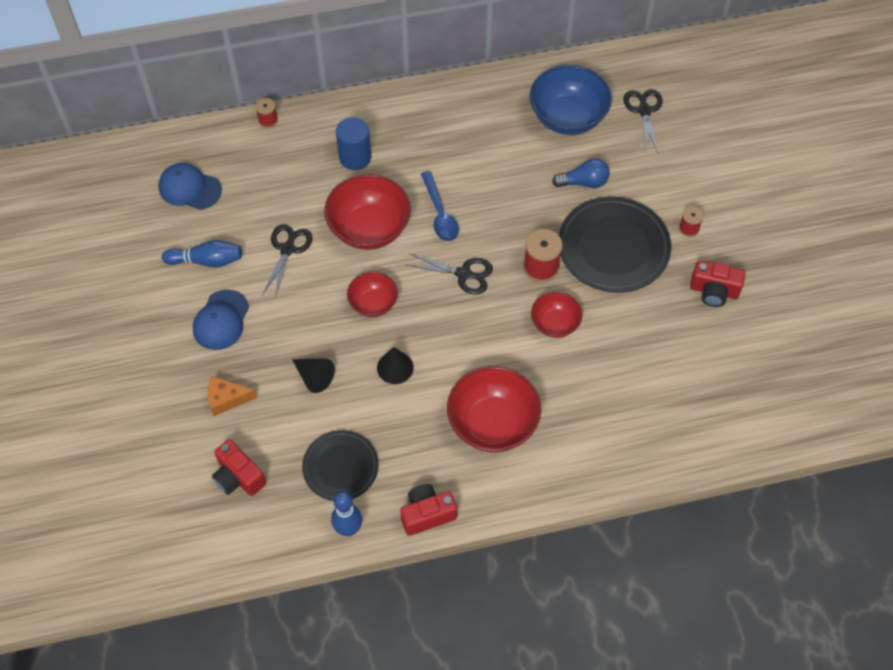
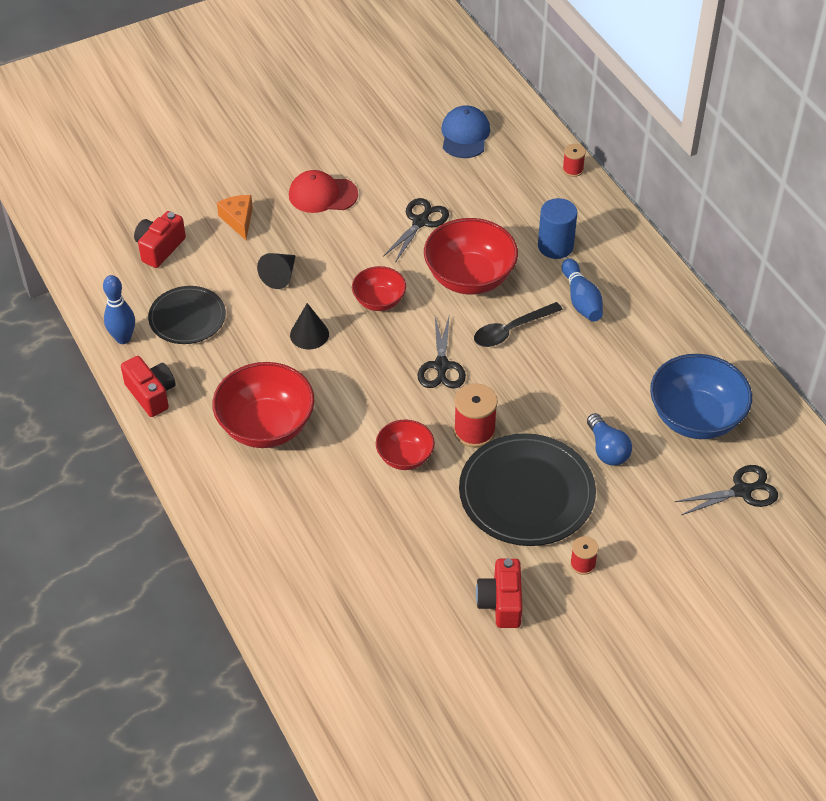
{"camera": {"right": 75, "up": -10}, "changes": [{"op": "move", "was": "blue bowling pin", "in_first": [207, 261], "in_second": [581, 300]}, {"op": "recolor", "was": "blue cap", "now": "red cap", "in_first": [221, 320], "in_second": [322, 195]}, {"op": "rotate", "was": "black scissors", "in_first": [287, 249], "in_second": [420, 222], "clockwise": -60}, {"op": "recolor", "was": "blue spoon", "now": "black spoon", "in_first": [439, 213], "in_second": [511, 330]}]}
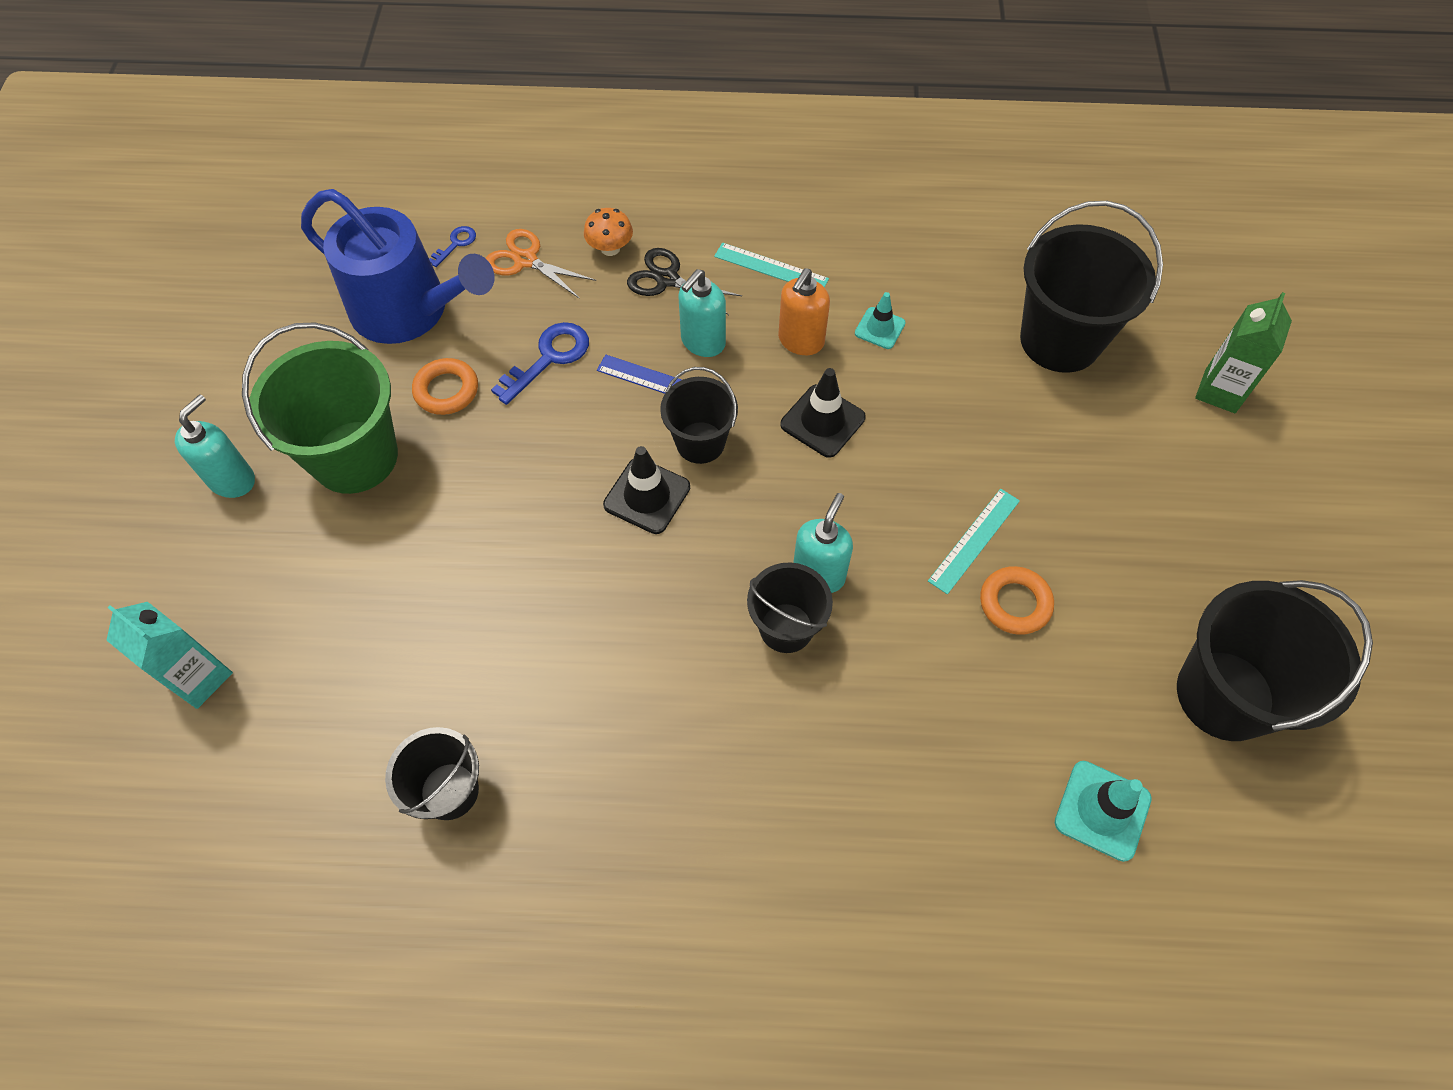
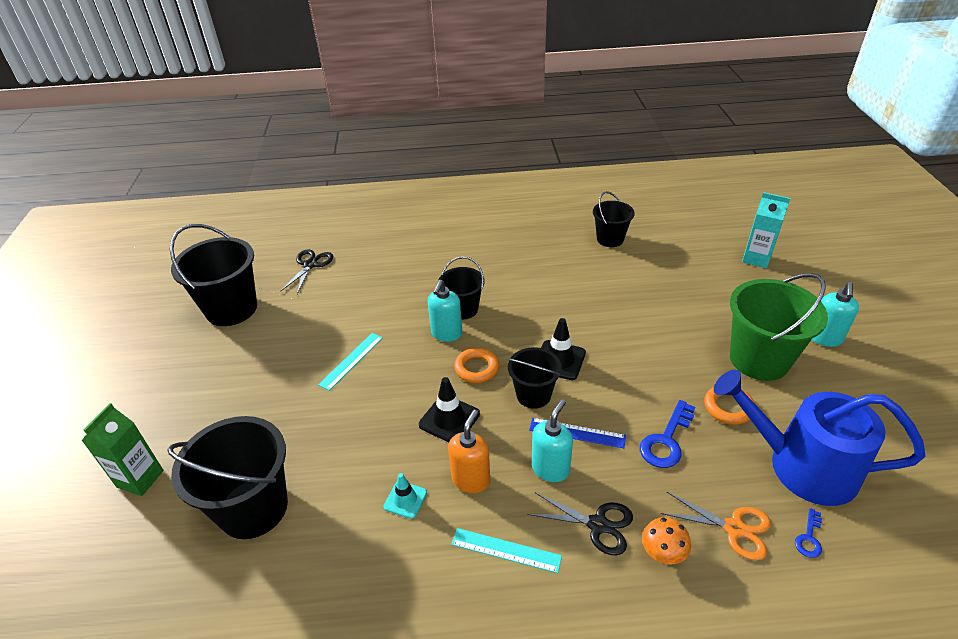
{"camera": {"right": 175, "up": -20}, "changes": [{"op": "move", "was": "orange ring", "in_first": [1015, 603], "in_second": [477, 368]}, {"op": "replace", "was": "turquoise traffic cone", "now": "black scissors", "in_first": [1102, 810], "in_second": [310, 265]}]}
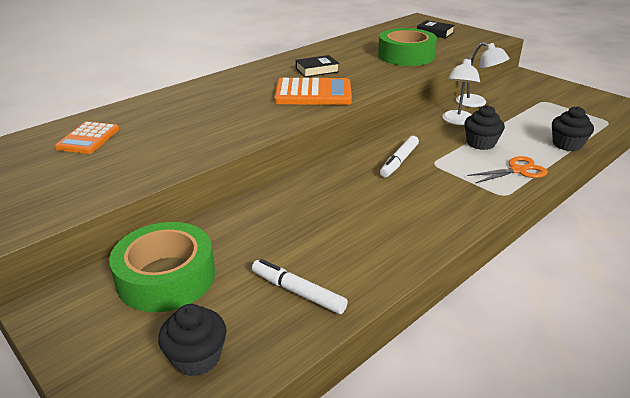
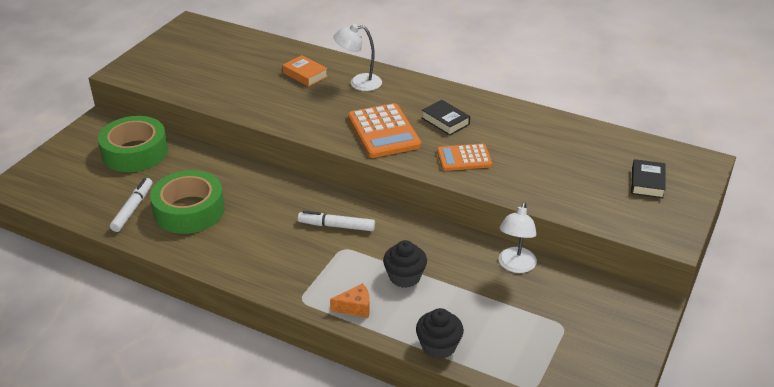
{"camera": {"right": 70, "up": 5}, "changes": [{"op": "move", "was": "orange calculator", "in_first": [88, 138], "in_second": [464, 158]}, {"op": "delete", "was": "black cupcake", "in_first": [197, 357]}, {"op": "move", "was": "green tape", "in_first": [406, 56], "in_second": [189, 210]}, {"op": "move", "was": "white lamp", "in_first": [457, 121], "in_second": [359, 83]}, {"op": "replace", "was": "orange scissors", "now": "orange cheese", "in_first": [518, 170], "in_second": [355, 307]}, {"op": "insert", "now": "orange book", "in_second": [305, 75]}]}
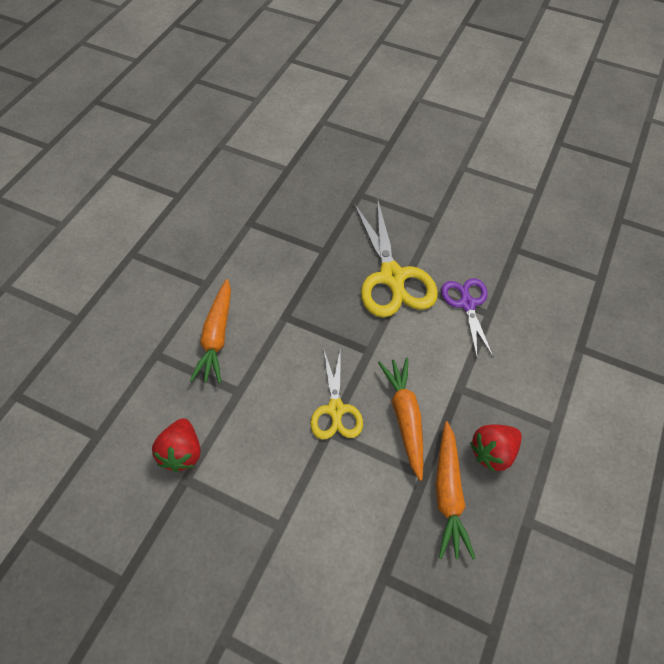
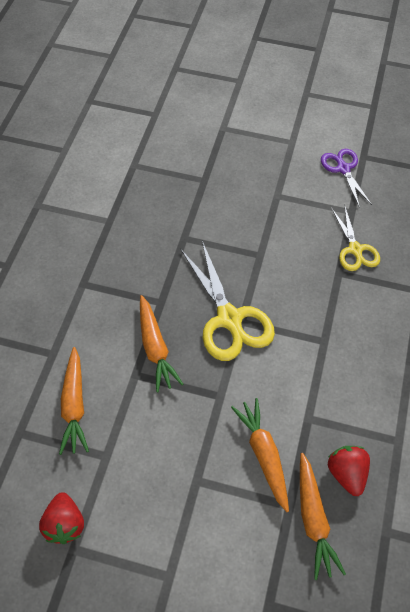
{"camera": {"right": -10, "up": 0}, "changes": [{"op": "move", "was": "yellow scissors", "in_first": [335, 409], "in_second": [355, 249]}, {"op": "move", "was": "purple scissors", "in_first": [467, 304], "in_second": [343, 169]}, {"op": "rotate", "was": "red strawberry", "in_first": [492, 452], "in_second": [346, 474], "clockwise": 120}, {"op": "insert", "now": "orange carrot", "in_second": [155, 348]}]}
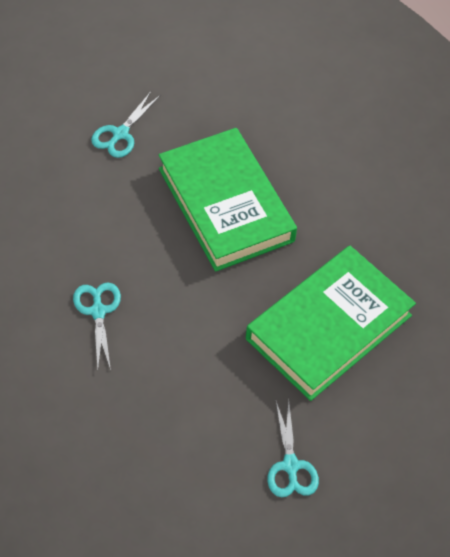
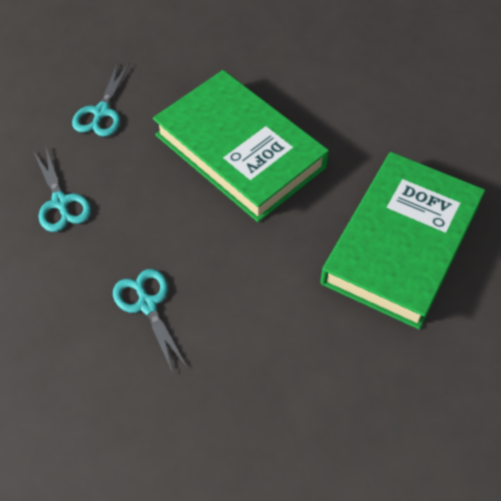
{"camera": {"right": -15, "up": 0}, "changes": [{"op": "move", "was": "turquoise scissors", "in_first": [290, 466], "in_second": [60, 202]}]}
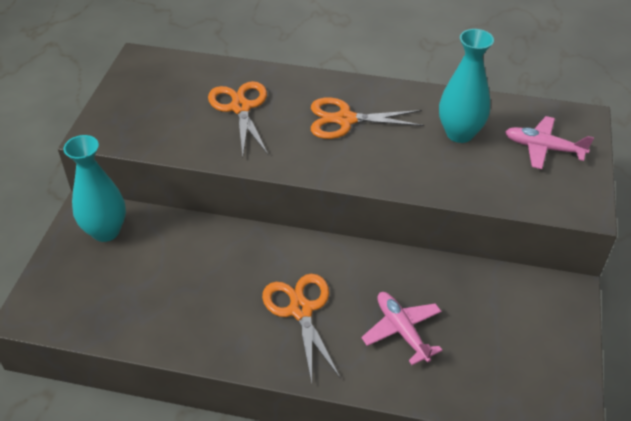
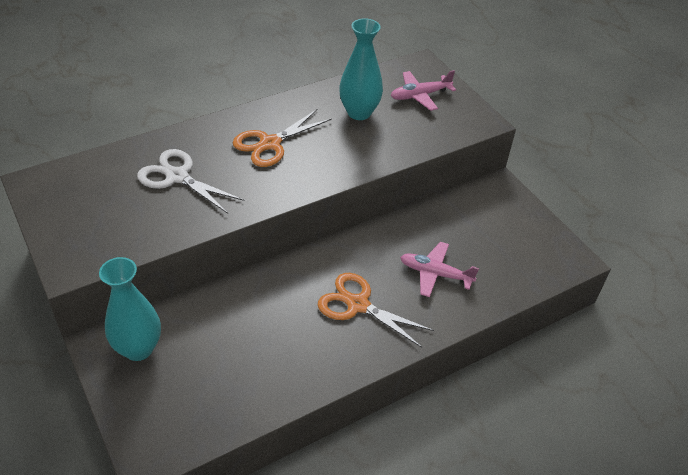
{"camera": {"right": -45, "up": 0}, "changes": [{"op": "recolor", "was": "orange scissors", "now": "white scissors", "in_first": [240, 107], "in_second": [177, 177]}]}
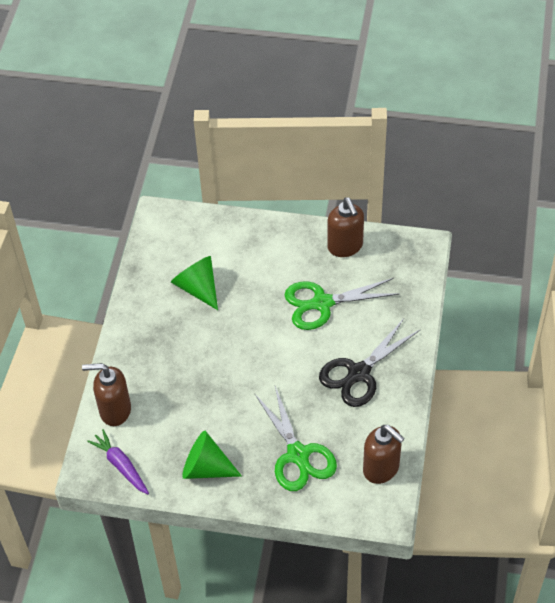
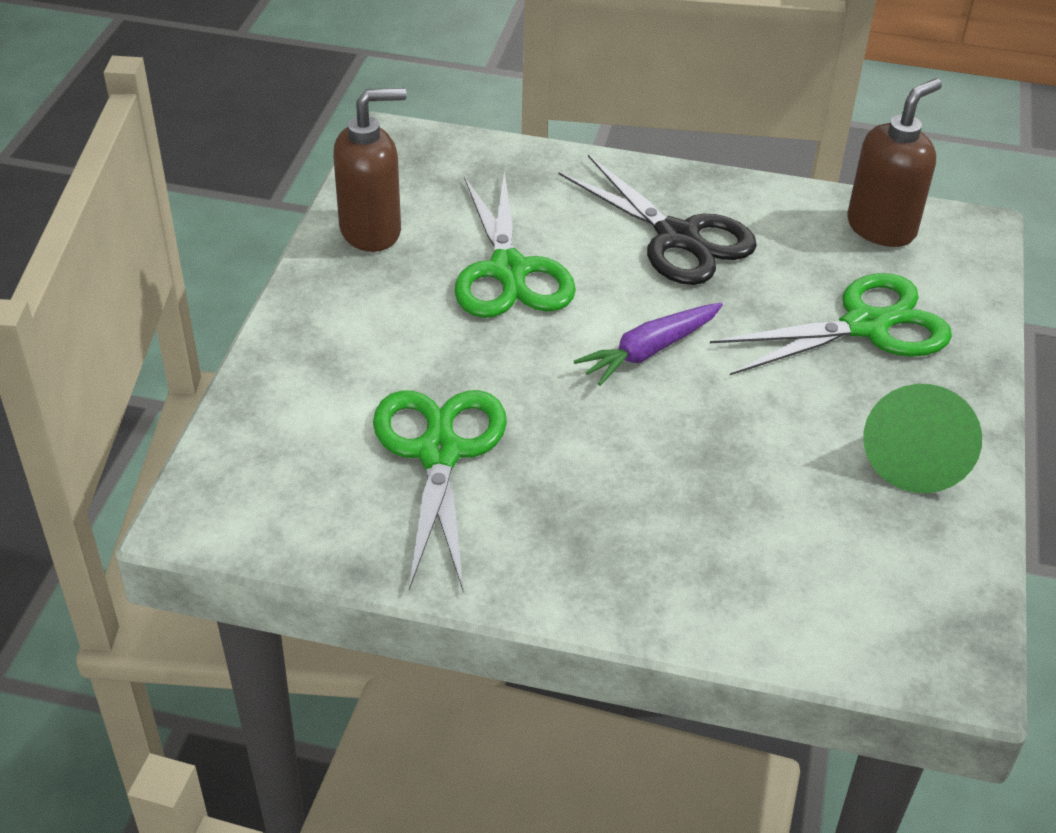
{"camera": {"right": -90, "up": -10}, "changes": [{"op": "delete", "was": "brown soap dispenser", "in_first": [115, 410]}, {"op": "move", "was": "purple carrot", "in_first": [120, 465], "in_second": [649, 351]}, {"op": "replace", "was": "green cone", "now": "green scissors", "in_first": [198, 288], "in_second": [439, 453]}]}
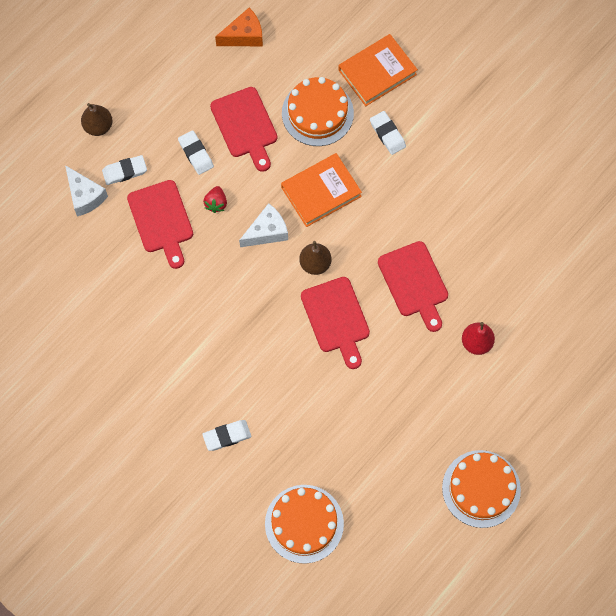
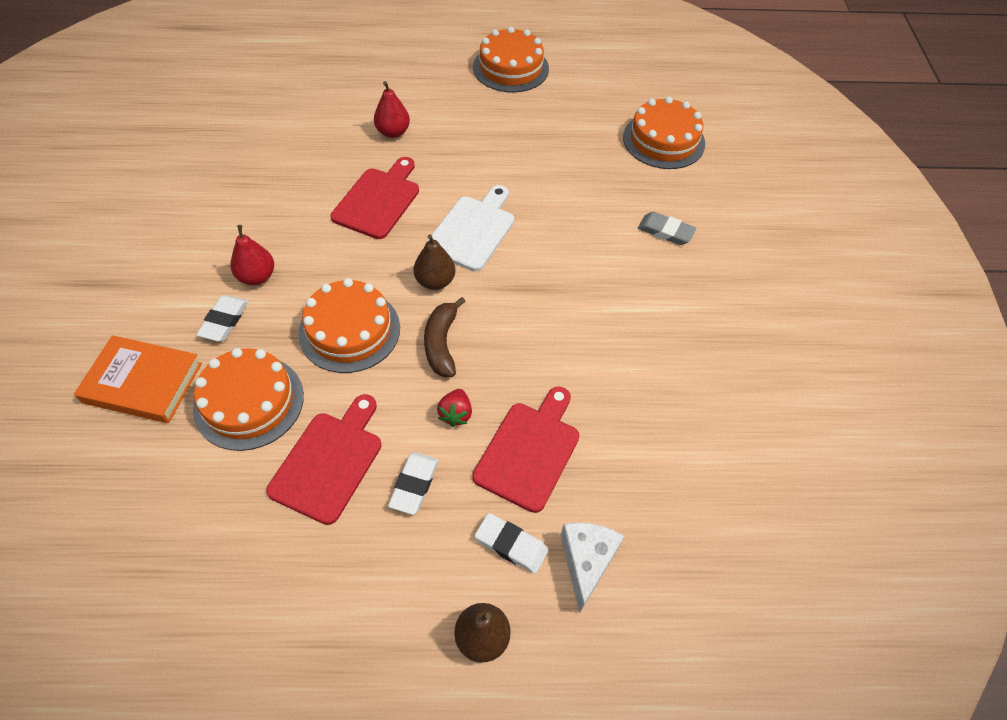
{"camera": {"right": -135, "up": -15}, "changes": [{"op": "recolor", "was": "white eraser", "now": "grey eraser", "in_first": [227, 436], "in_second": [665, 231]}, {"op": "rotate", "was": "red strawberry", "in_first": [216, 203], "in_second": [456, 414], "clockwise": 135}, {"op": "delete", "was": "orange cheese", "in_first": [244, 36]}, {"op": "replace", "was": "white cheese", "now": "brown banana", "in_first": [267, 232], "in_second": [442, 343]}, {"op": "replace", "was": "orange book", "now": "orange cake", "in_first": [321, 192], "in_second": [349, 330]}, {"op": "recolor", "was": "red cutting board", "now": "white cutting board", "in_first": [336, 318], "in_second": [473, 230]}, {"op": "insert", "now": "red pear", "in_second": [257, 277]}]}
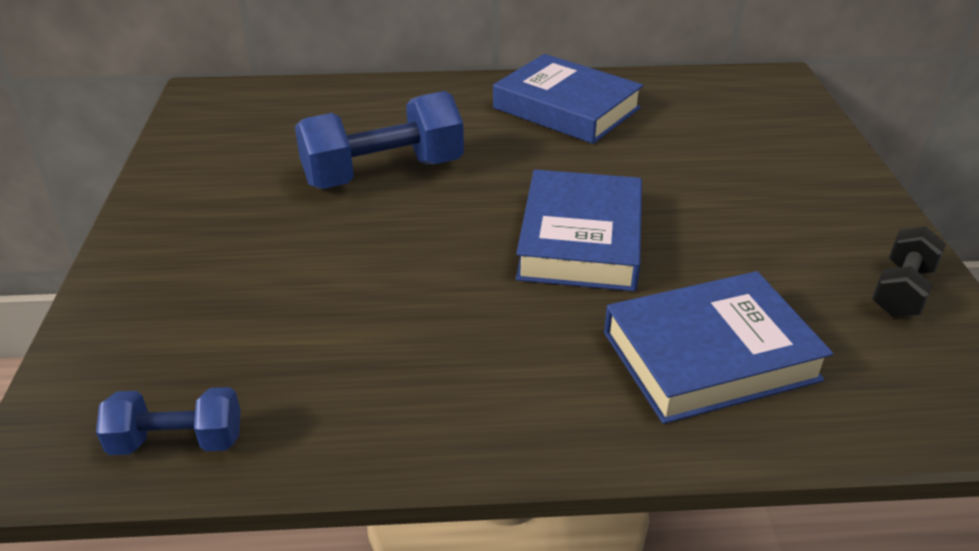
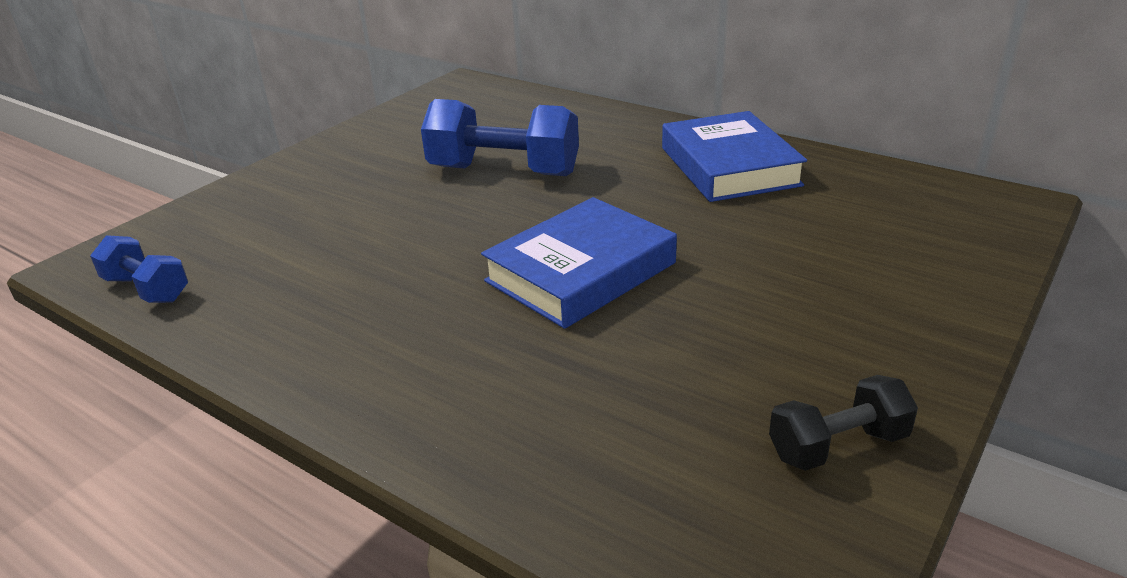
{"camera": {"right": 40, "up": -5}, "changes": [{"op": "delete", "was": "blue book", "in_first": [710, 356]}]}
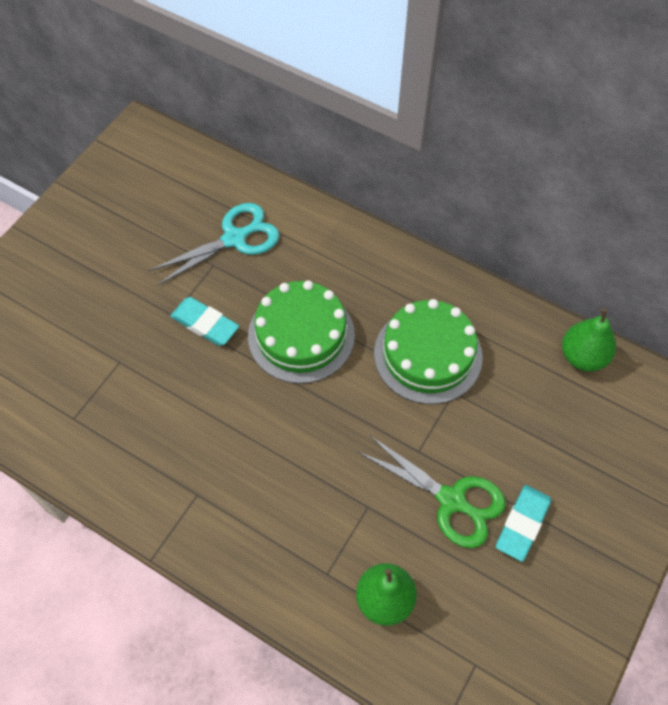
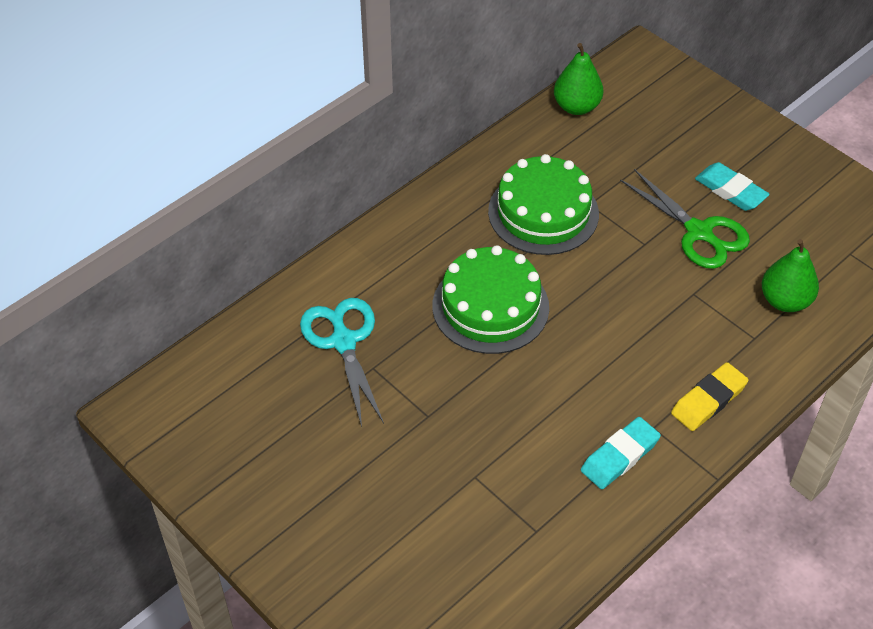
{"camera": {"right": -75, "up": -10}, "changes": [{"op": "move", "was": "turquoise eraser", "in_first": [205, 324], "in_second": [619, 456]}, {"op": "rotate", "was": "green scissors", "in_first": [451, 500], "in_second": [699, 232], "clockwise": 90}, {"op": "insert", "now": "yellow eraser", "in_second": [708, 400]}]}
